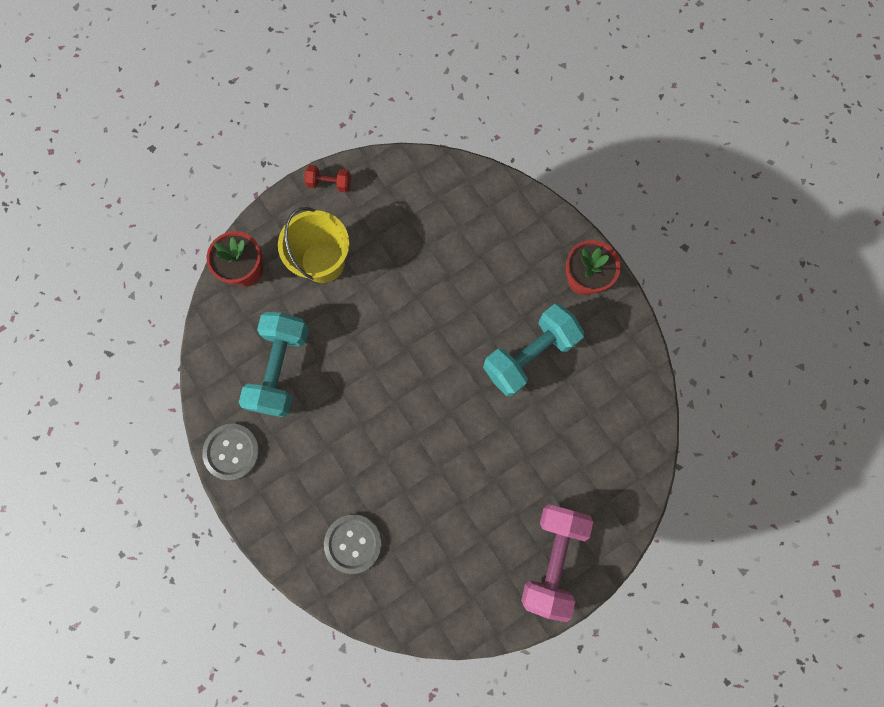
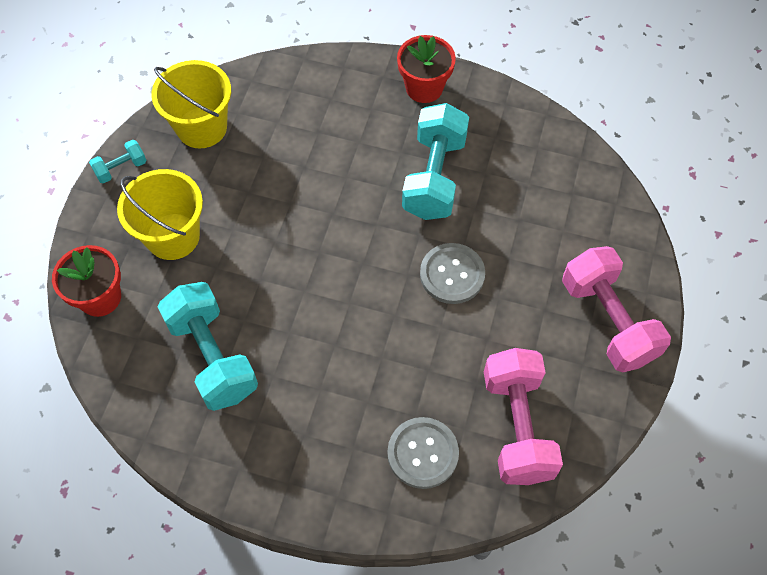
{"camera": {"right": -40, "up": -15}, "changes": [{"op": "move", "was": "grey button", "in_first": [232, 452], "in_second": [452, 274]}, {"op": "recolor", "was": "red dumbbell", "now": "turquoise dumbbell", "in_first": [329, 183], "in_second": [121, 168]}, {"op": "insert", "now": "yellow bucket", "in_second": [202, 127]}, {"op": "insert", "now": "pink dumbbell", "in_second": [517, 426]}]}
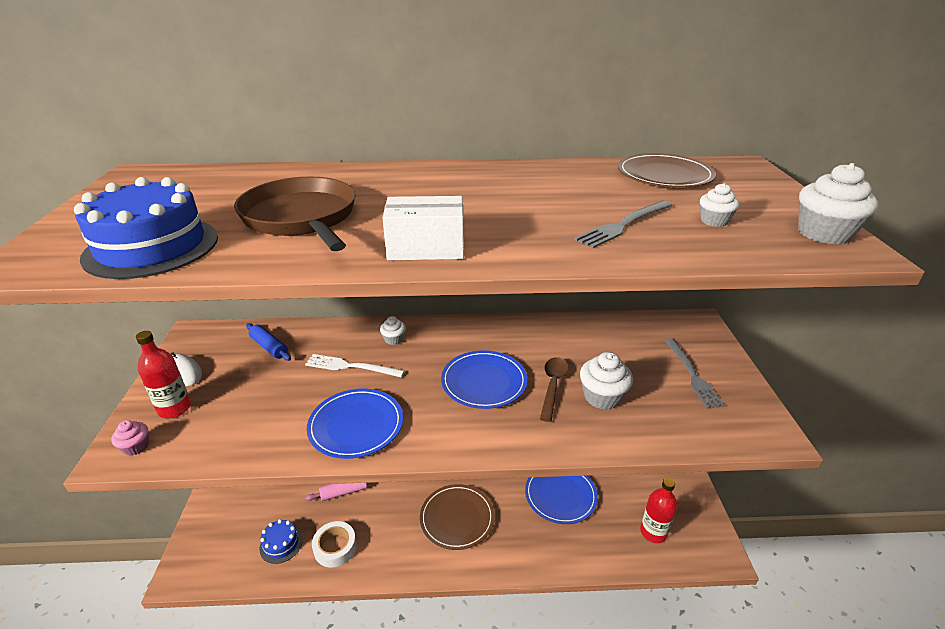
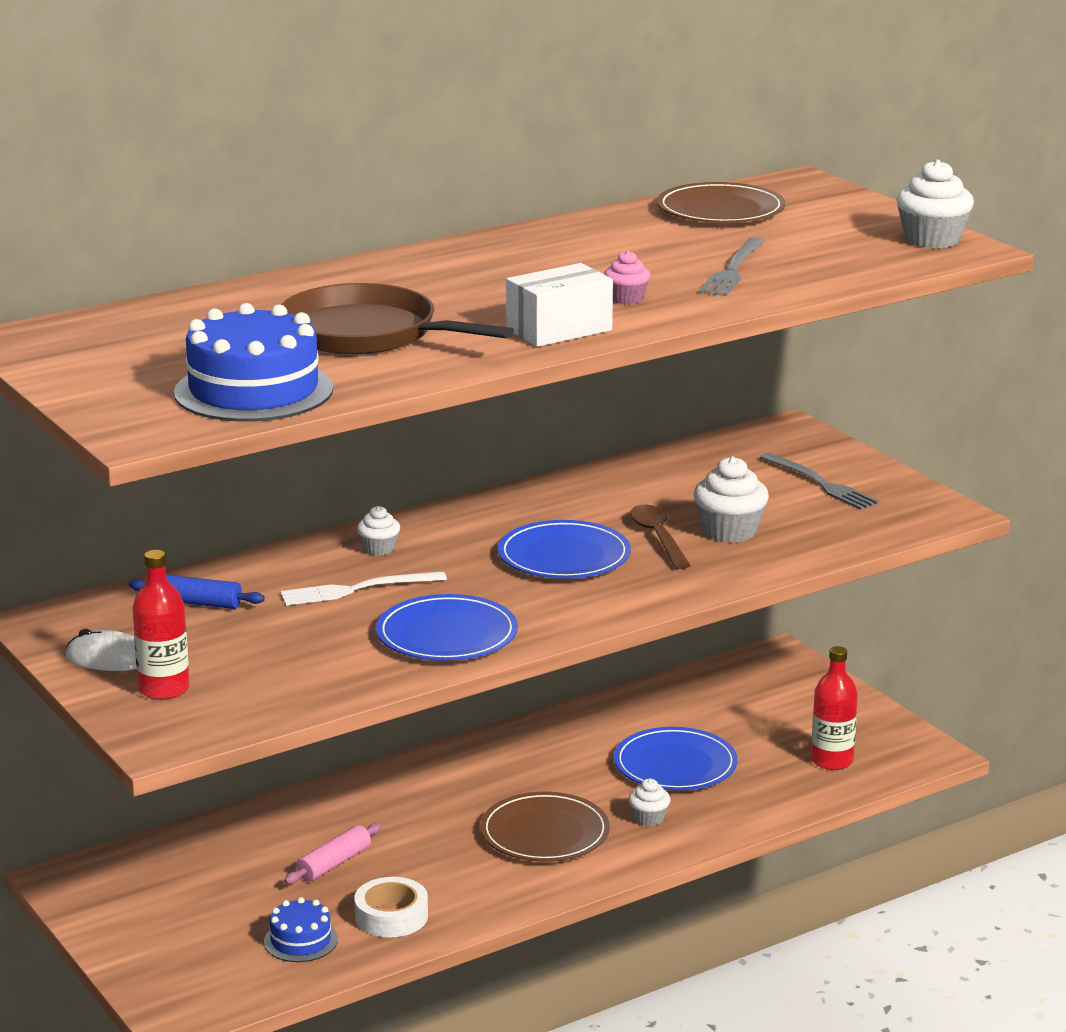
{"camera": {"right": -30, "up": -10}, "changes": [{"op": "move", "was": "pink cupcake", "in_first": [136, 447], "in_second": [626, 298]}, {"op": "move", "was": "white cupcake", "in_first": [714, 221], "in_second": [649, 818]}]}
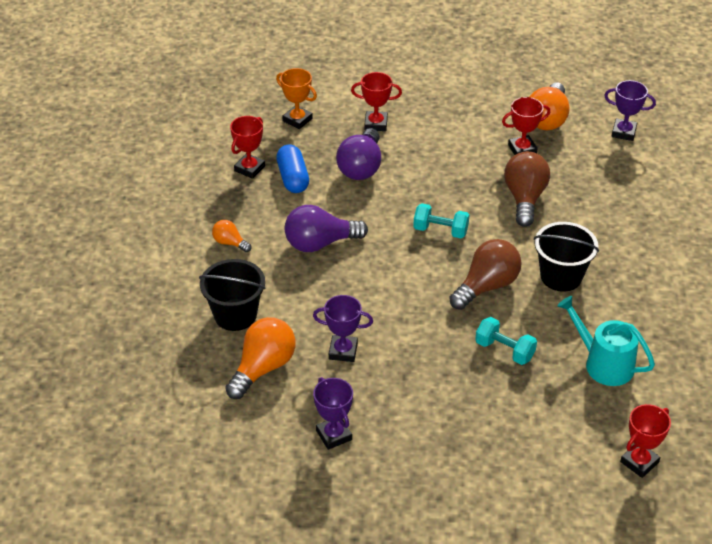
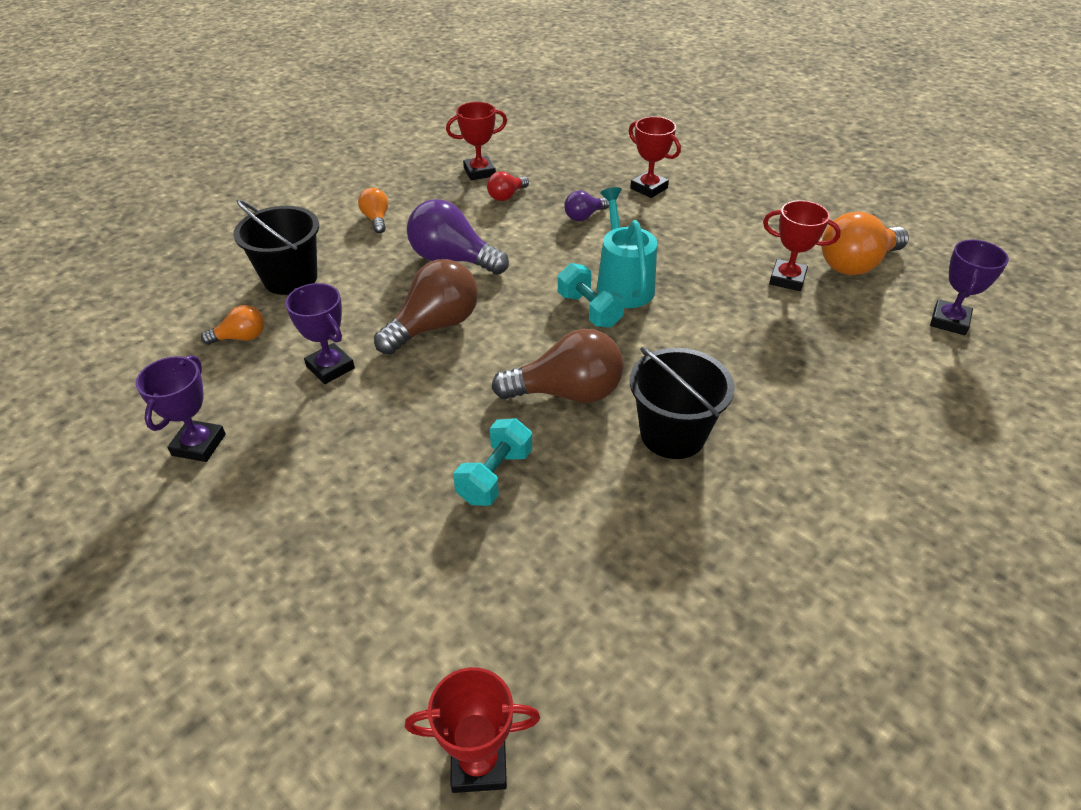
{"camera": {"right": 40, "up": 0}, "changes": [{"op": "resize", "was": "orange light bulb", "in_first": [263, 368], "in_second": [241, 337], "ratio": 0.52}, {"op": "delete", "was": "orange trophy", "in_first": [297, 120]}, {"op": "replace", "was": "blue capsule", "now": "red light bulb", "in_first": [293, 178], "in_second": [506, 196]}, {"op": "resize", "was": "purple light bulb", "in_first": [361, 167], "in_second": [584, 216], "ratio": 0.52}, {"op": "rotate", "was": "turquoise dumbbell", "in_first": [504, 350], "in_second": [495, 476], "clockwise": 45}, {"op": "move", "was": "brown light bulb", "in_first": [524, 198], "in_second": [434, 326]}, {"op": "move", "was": "turquoise watering can", "in_first": [604, 364], "in_second": [623, 284]}, {"op": "rotate", "was": "purple trophy", "in_first": [623, 132], "in_second": [949, 321], "clockwise": 60}]}
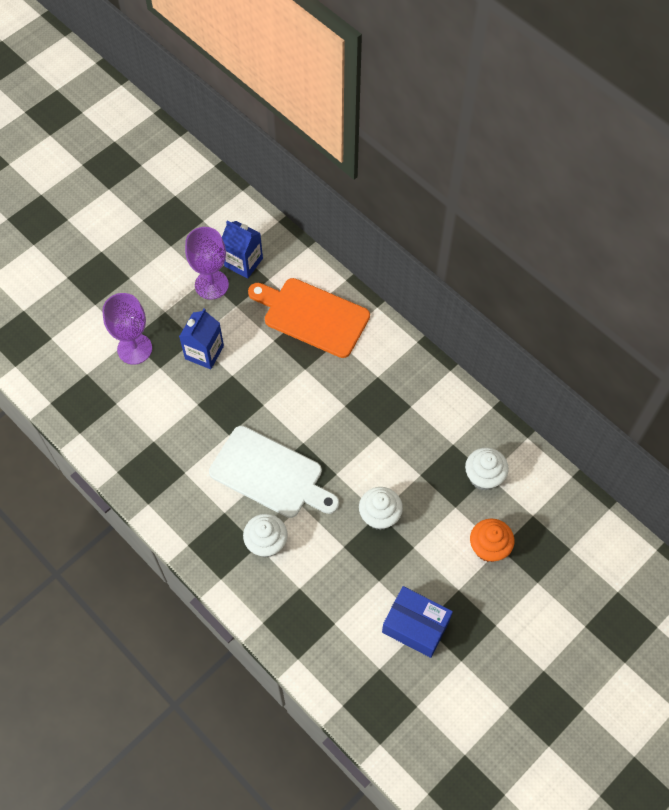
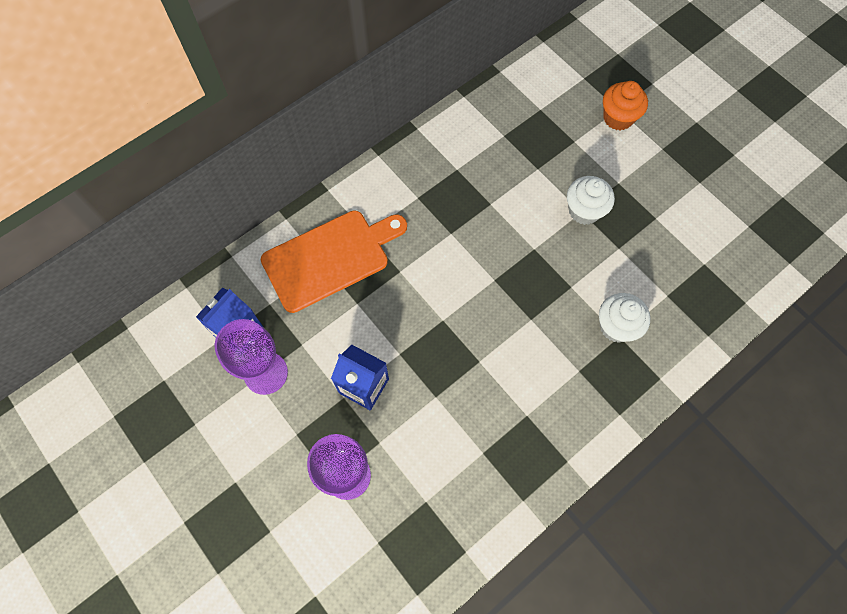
{"camera": {"right": -85, "up": 5}, "changes": [{"op": "delete", "was": "white cutting board", "in_first": [270, 474]}, {"op": "rotate", "was": "orange cutting board", "in_first": [312, 316], "in_second": [330, 258], "clockwise": -150}, {"op": "delete", "was": "blue box", "in_first": [415, 626]}, {"op": "delete", "was": "white cupcake", "in_first": [483, 477]}]}
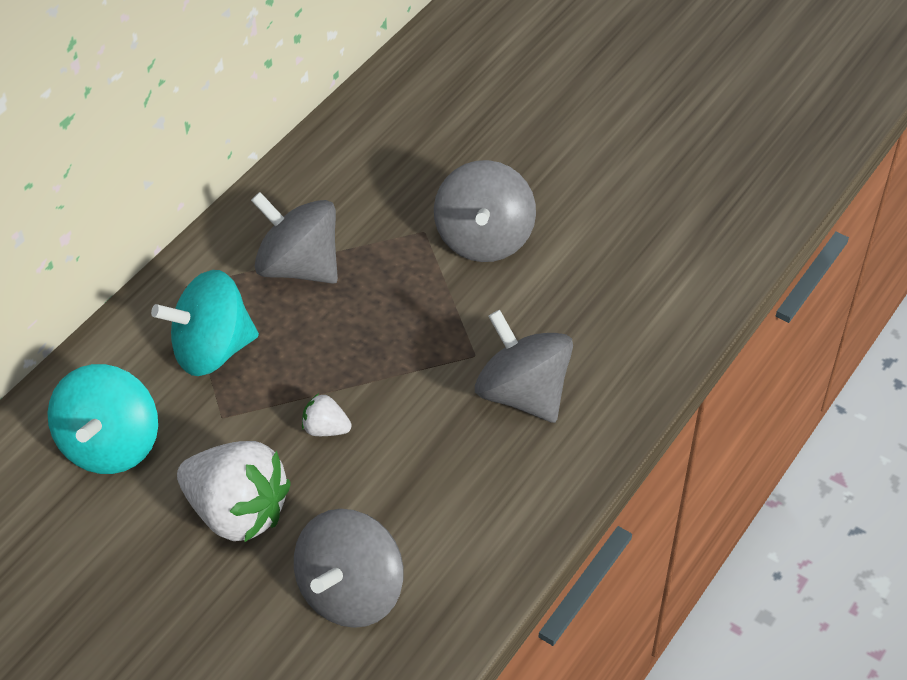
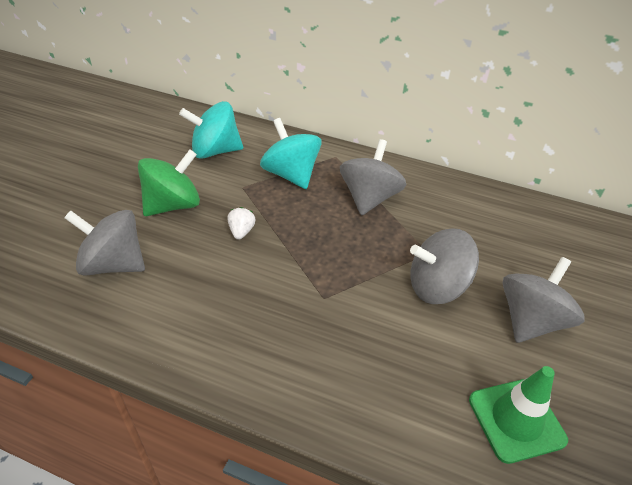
{"camera": {"right": 75, "up": -5}, "changes": [{"op": "replace", "was": "white strawberry", "now": "green spinning top", "in_first": [237, 512], "in_second": [173, 205]}, {"op": "move", "was": "grey spinning top", "in_first": [522, 394], "in_second": [530, 320]}, {"op": "insert", "now": "green traffic cone", "in_second": [516, 420]}]}
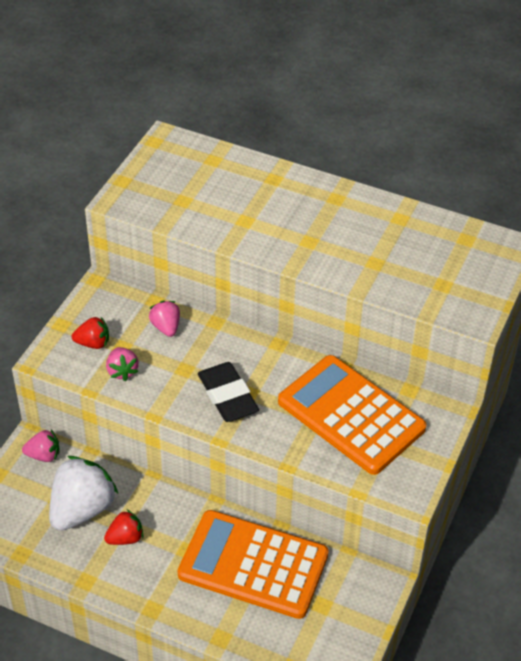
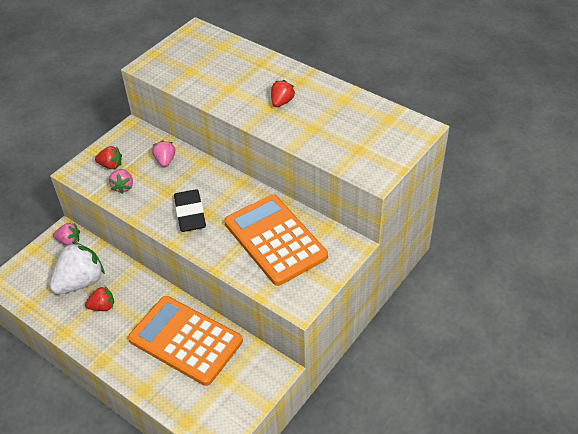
{"camera": {"right": 15, "up": 0}, "changes": [{"op": "insert", "now": "red strawberry", "in_second": [282, 102]}]}
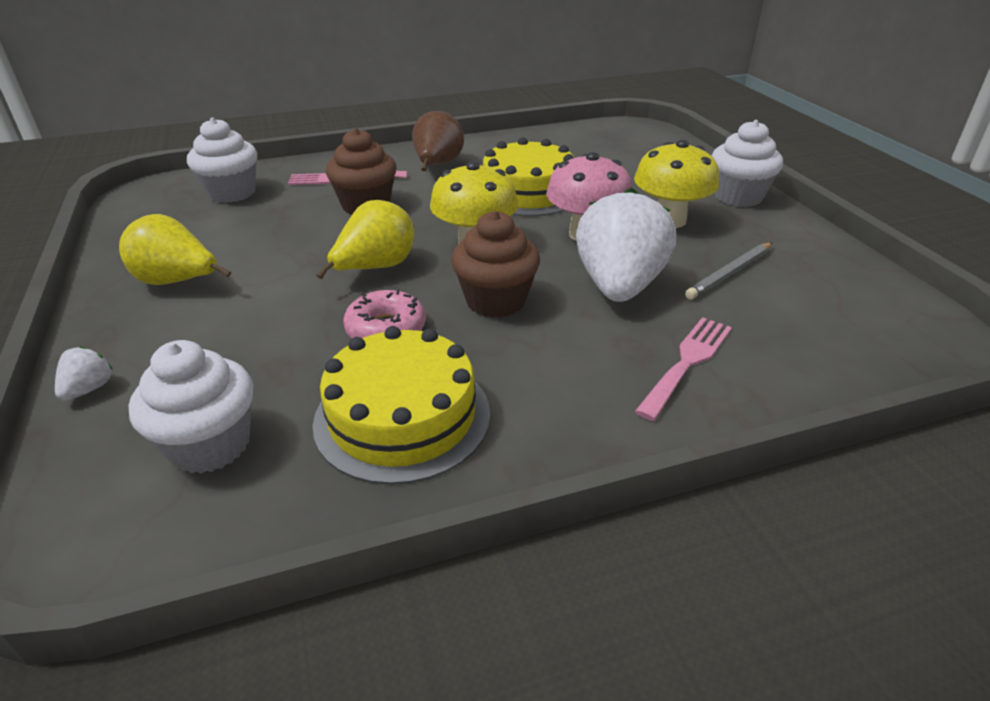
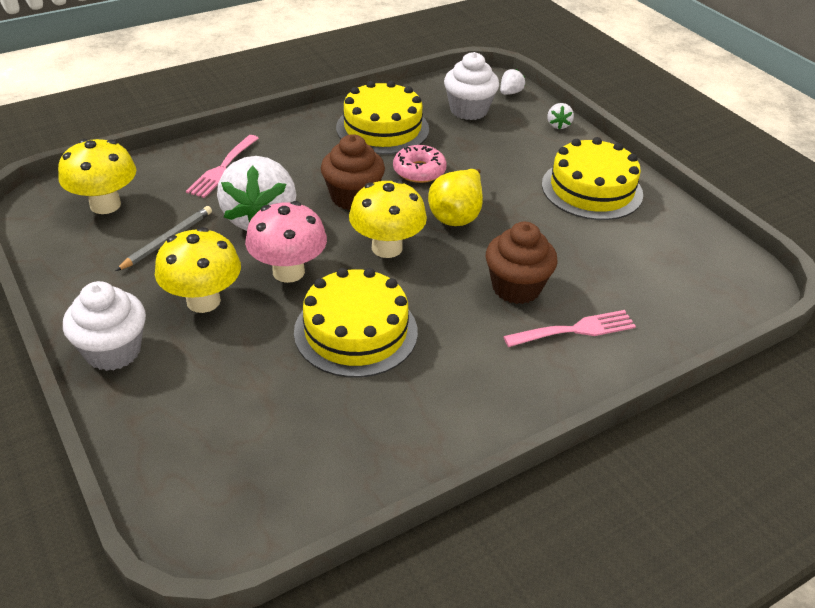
{"camera": {"right": 165, "up": 5}, "changes": [{"op": "replace", "was": "yellow pear", "now": "yellow cake", "in_first": [178, 282], "in_second": [592, 189]}, {"op": "delete", "was": "white cupcake", "in_first": [232, 193]}, {"op": "delete", "was": "brown pear", "in_first": [437, 166]}, {"op": "insert", "now": "yellow mushroom", "in_second": [105, 205]}, {"op": "insert", "now": "white strawberry", "in_second": [510, 93]}]}
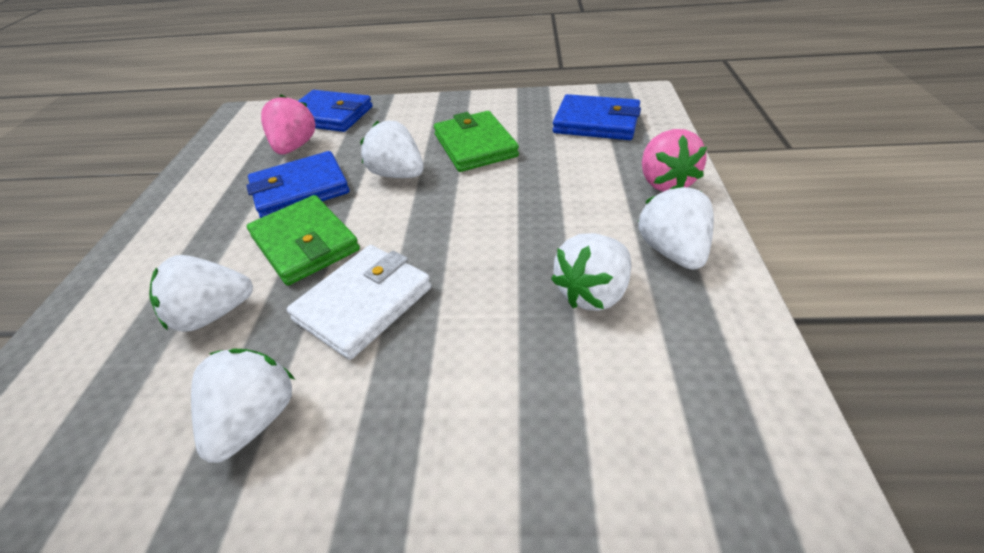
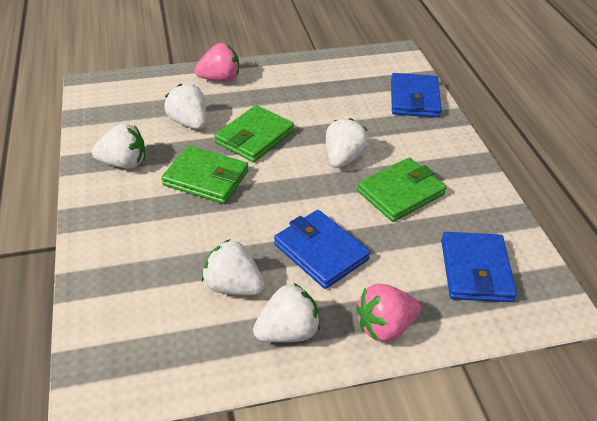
{"camera": {"right": 70, "up": 0}, "changes": [{"op": "move", "was": "blue wallet", "in_first": [300, 190], "in_second": [320, 252]}, {"op": "move", "was": "pink strawberry", "in_first": [295, 147], "in_second": [220, 79]}, {"op": "recolor", "was": "white wallet", "now": "green wallet", "in_first": [363, 303], "in_second": [206, 178]}]}
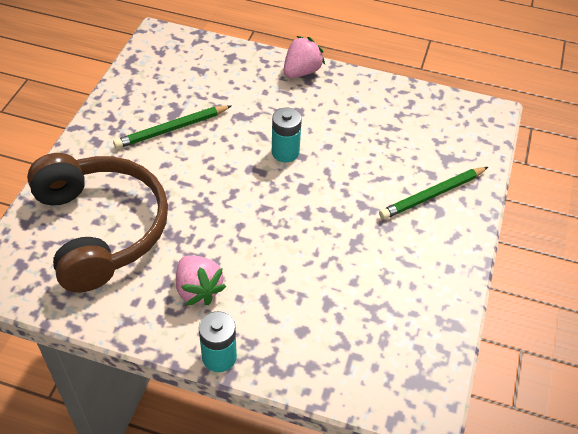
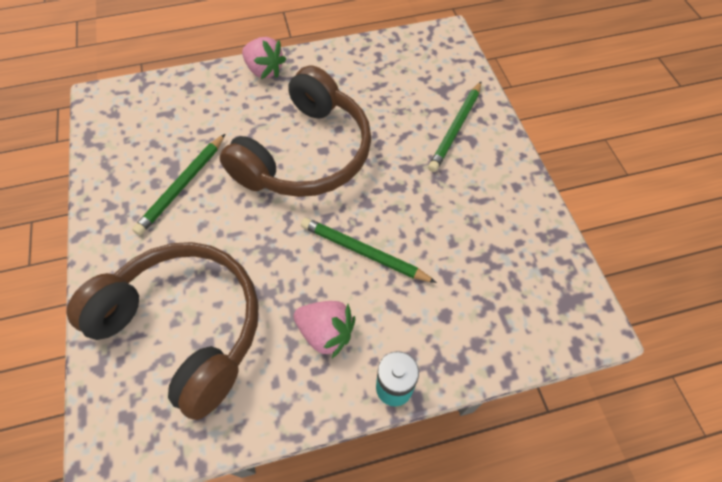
{"camera": {"right": -30, "up": 10}, "changes": [{"op": "replace", "was": "turquoise battery", "now": "brown headphones", "in_first": [285, 152], "in_second": [306, 154]}, {"op": "rotate", "was": "pink strawberry", "in_first": [301, 72], "in_second": [264, 70], "clockwise": 120}, {"op": "insert", "now": "green pencil", "in_second": [363, 252]}]}
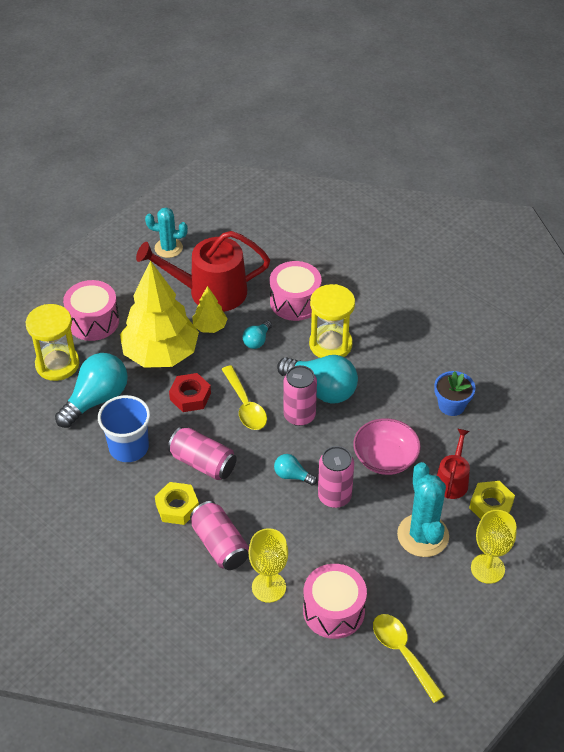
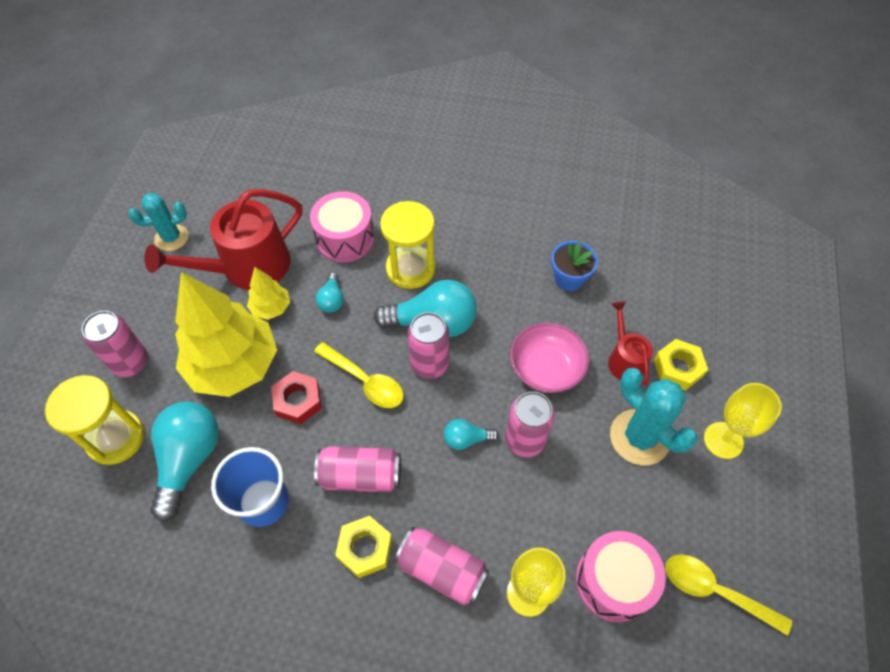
{"camera": {"right": -30, "up": 10}, "changes": [{"op": "replace", "was": "pink drum", "now": "pink can", "in_first": [93, 321], "in_second": [131, 363]}]}
